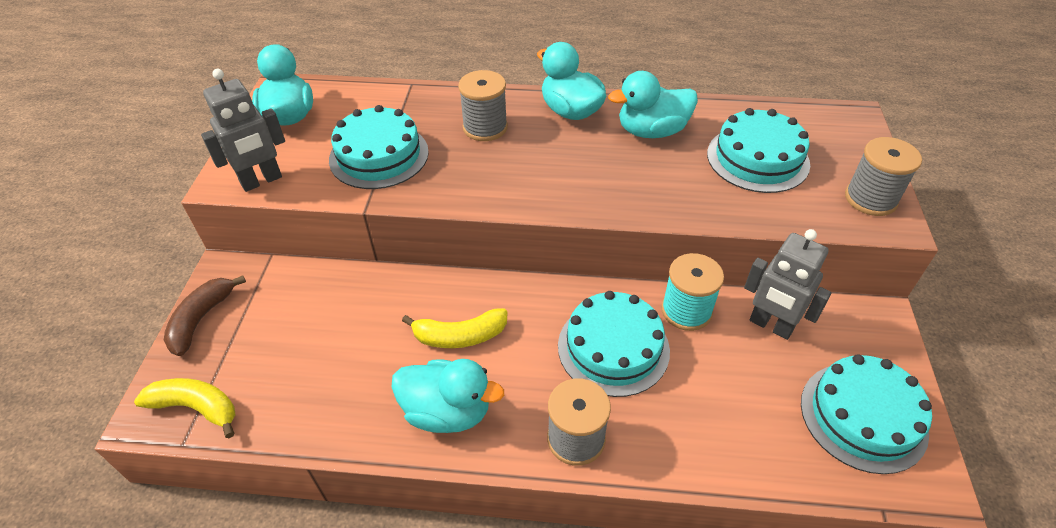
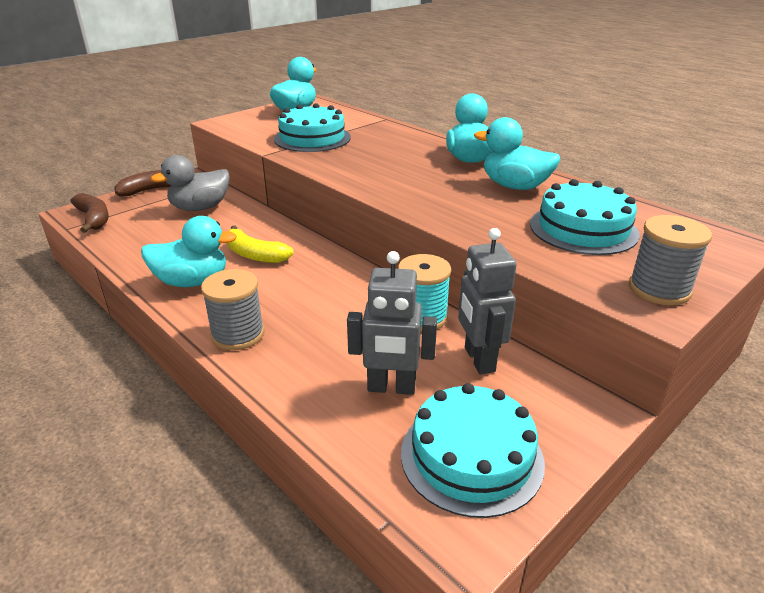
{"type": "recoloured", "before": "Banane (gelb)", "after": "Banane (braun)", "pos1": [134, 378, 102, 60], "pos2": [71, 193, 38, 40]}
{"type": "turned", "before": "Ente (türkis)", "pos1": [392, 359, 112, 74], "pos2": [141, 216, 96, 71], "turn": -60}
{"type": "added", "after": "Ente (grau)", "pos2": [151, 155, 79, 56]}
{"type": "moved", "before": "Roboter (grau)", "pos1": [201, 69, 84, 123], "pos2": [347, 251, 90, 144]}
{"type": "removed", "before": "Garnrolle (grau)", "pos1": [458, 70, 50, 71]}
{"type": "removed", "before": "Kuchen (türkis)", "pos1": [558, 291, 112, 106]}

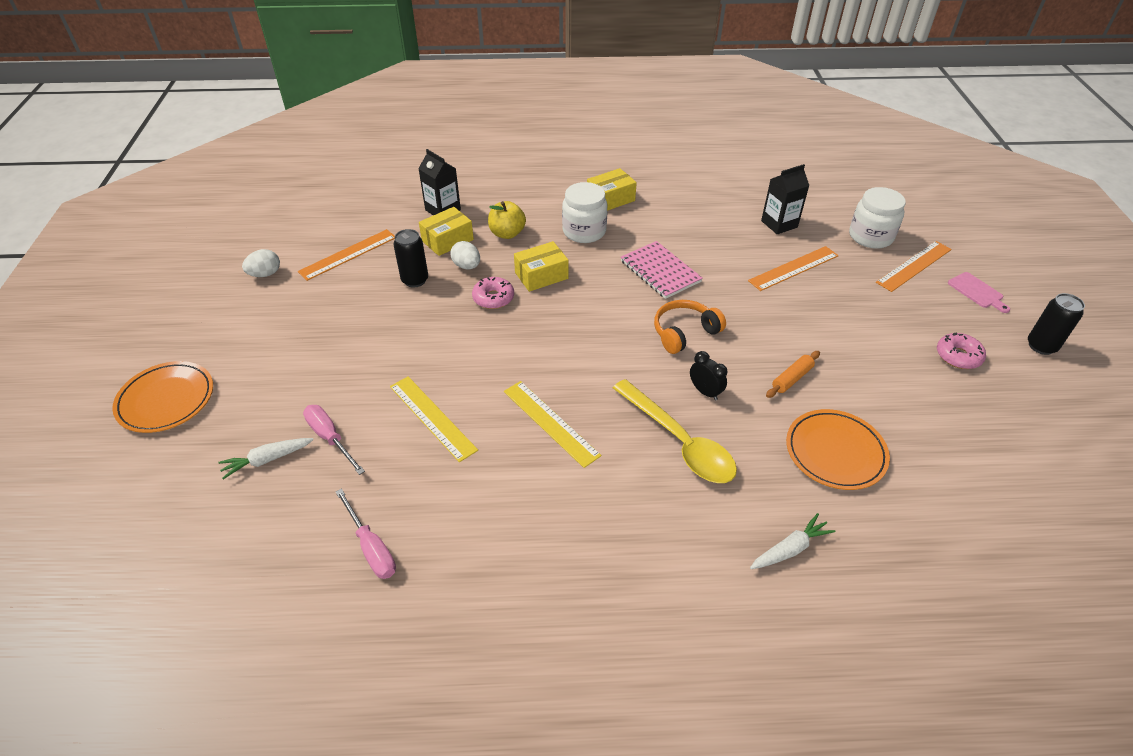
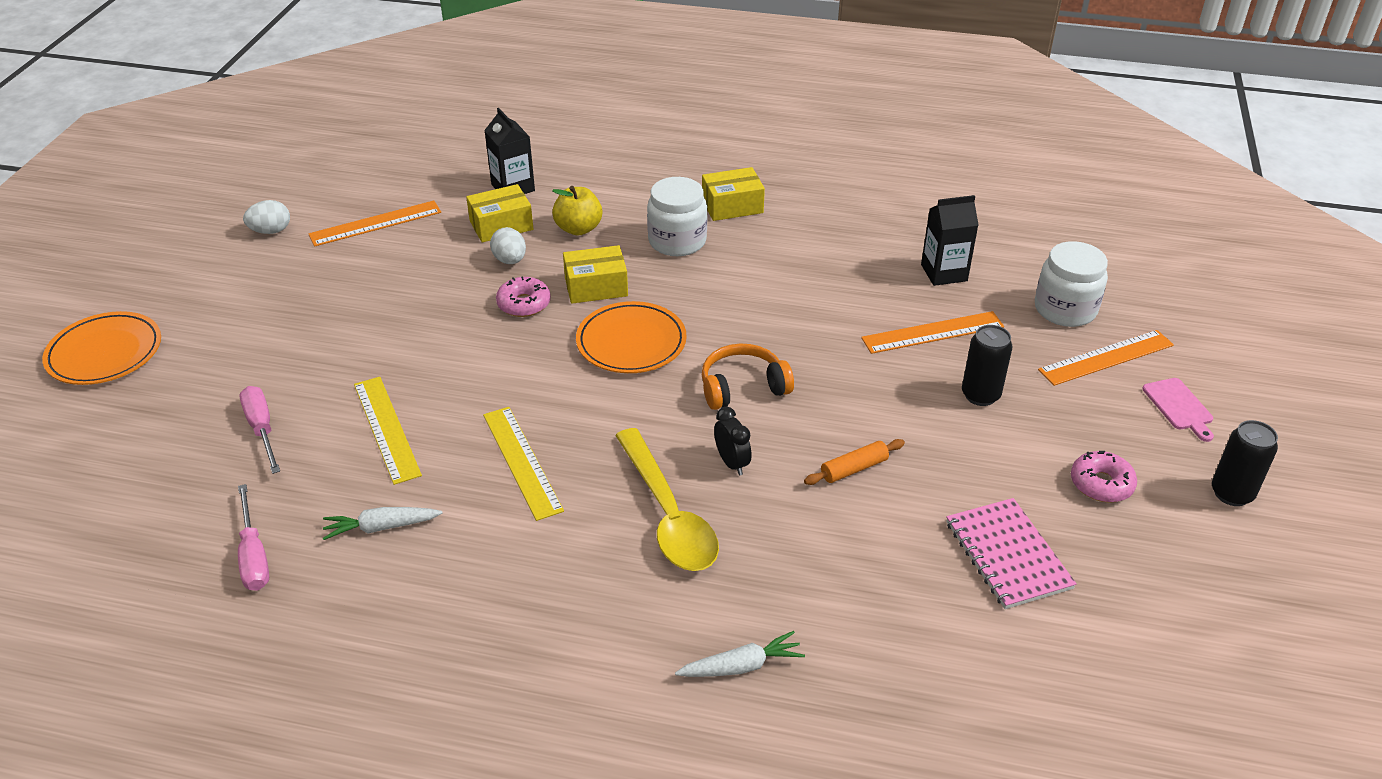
{"type": "moved", "before": "Karotte (weiß)", "pos1": [218, 438, 96, 41], "pos2": [323, 507, 120, 33]}
{"type": "moved", "before": "Teller (orange)", "pos1": [786, 409, 104, 81], "pos2": [576, 301, 111, 72]}
{"type": "moved", "before": "Notizbuch (rosa)", "pos1": [621, 241, 82, 58], "pos2": [946, 498, 131, 111]}
{"type": "moved", "before": "Dose (schwarz)", "pos1": [394, 229, 34, 59], "pos2": [962, 325, 51, 81]}

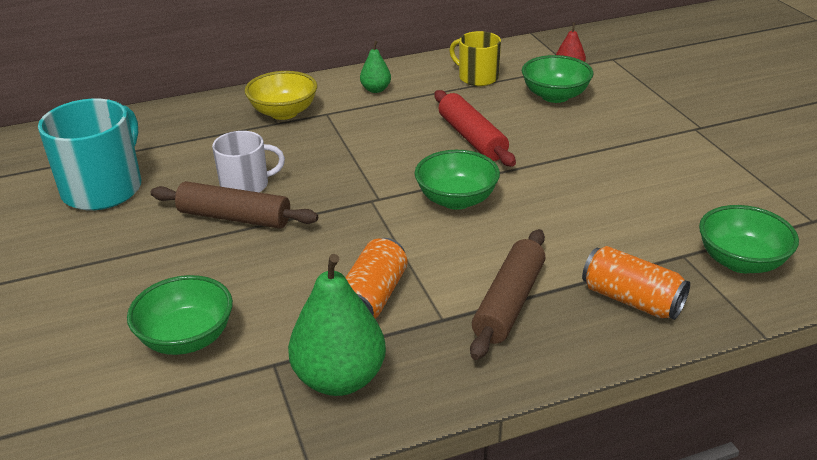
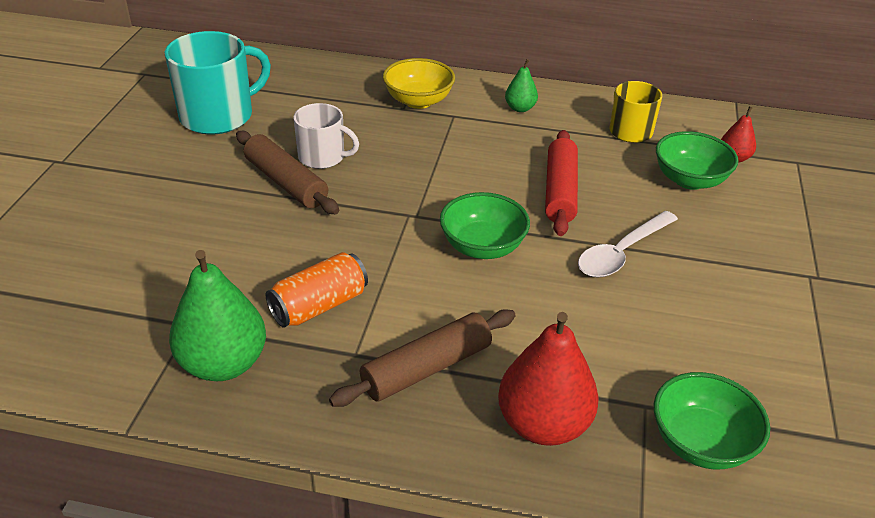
{"type": "replaced", "before": "Dose (orange)", "after": "Birne (rot)", "pos1": [582, 246, 108, 74], "pos2": [498, 312, 101, 134]}
{"type": "added", "after": "Löffel (weiß)", "pos2": [578, 211, 100, 67]}
{"type": "removed", "before": "Schüssel (grün)", "pos1": [127, 275, 106, 80]}

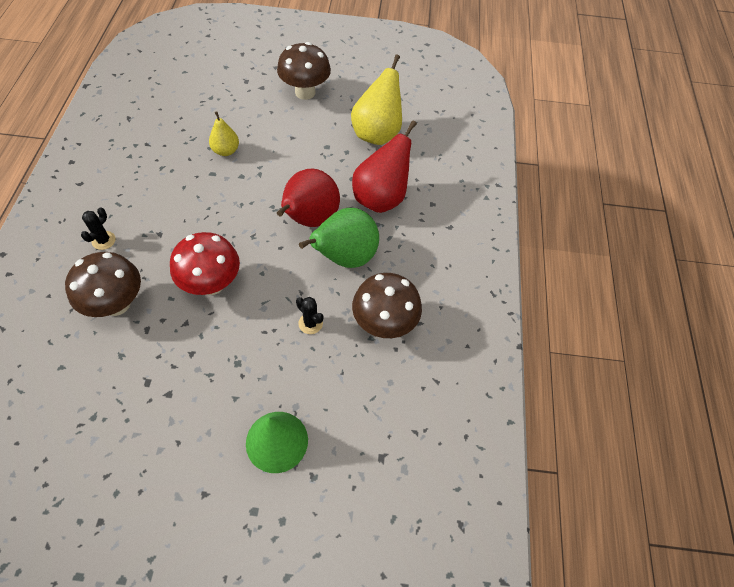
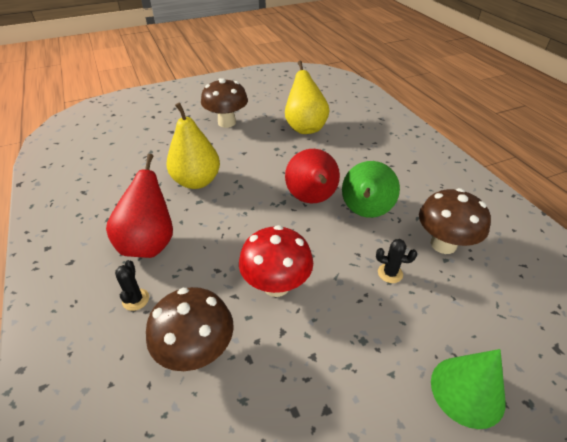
{"type": "moved", "before": "Birne (rot)", "pos1": [352, 121, 65, 92], "pos2": [106, 154, 67, 104]}
{"type": "resized", "before": "Birne (gelb)", "pos1": [209, 112, 30, 44], "pos2": [166, 103, 54, 86], "scale": 1.81}

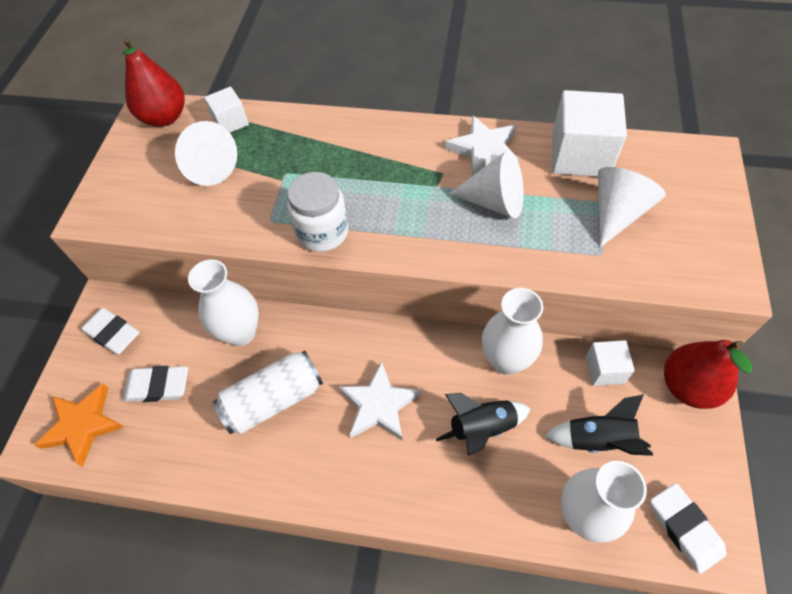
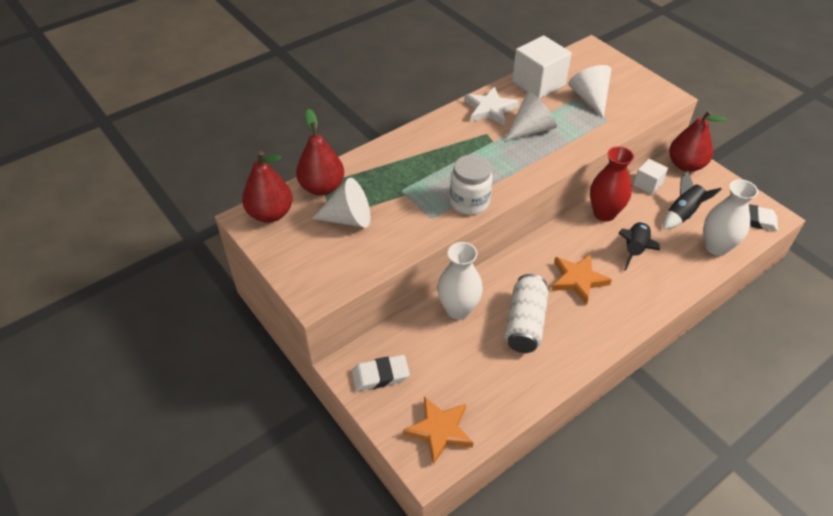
{"type": "replaced", "before": "Kubus (weiß)", "after": "Birne (rot)", "pos1": [204, 87, 45, 46], "pos2": [296, 109, 48, 86]}
{"type": "recoloured", "before": "Stern (weiß)", "after": "Stern (orange)", "pos1": [339, 361, 82, 80], "pos2": [551, 254, 61, 51]}
{"type": "recoloured", "before": "Vase (weiß)", "after": "Vase (rot)", "pos1": [482, 288, 61, 87], "pos2": [590, 146, 44, 76]}
{"type": "removed", "before": "Radiergummi (weiß)", "pos1": [122, 366, 66, 36]}

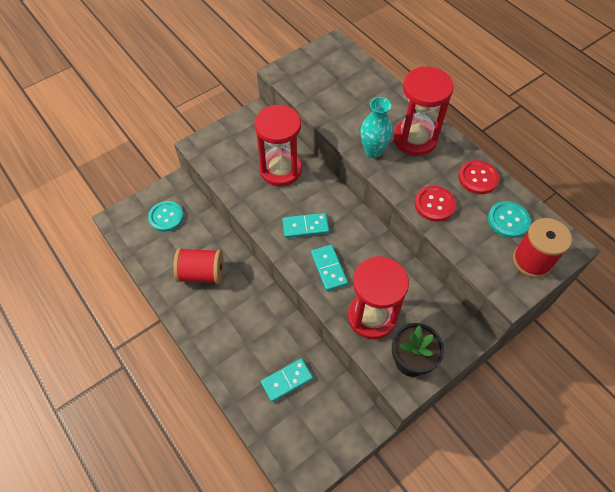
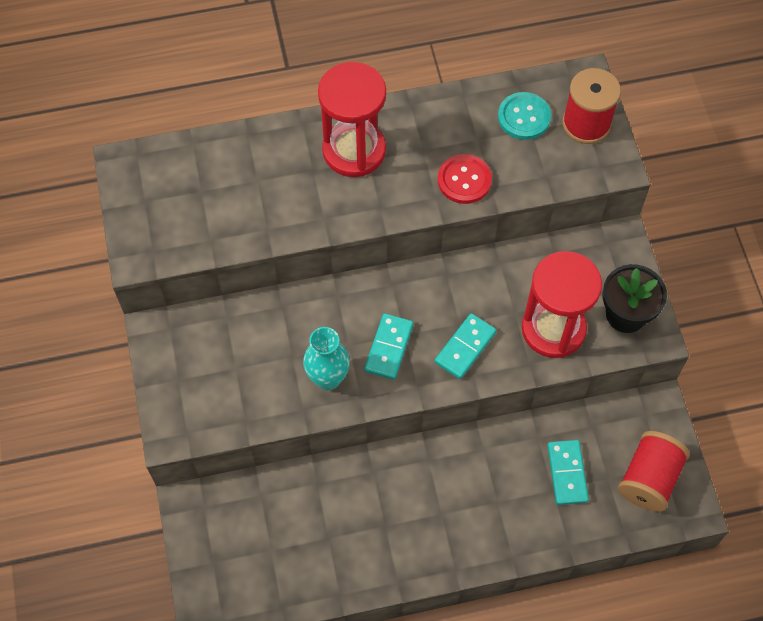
{"type": "moved", "before": "Vase (türkis)", "pos1": [360, 97, 33, 61], "pos2": [303, 327, 47, 64]}
{"type": "turned", "before": "Dominostein (türkis)", "pos1": [311, 245, 37, 46], "pos2": [435, 313, 62, 66], "turn": -60}
{"type": "moved", "before": "Garnrolle (rot)", "pos1": [173, 248, 51, 36], "pos2": [618, 431, 72, 81]}
{"type": "removed", "before": "Knopf (türkis)", "pos1": [148, 201, 36, 31]}
{"type": "removed", "before": "Sanduhr (rot)", "pos1": [254, 105, 48, 81]}
{"type": "removed", "before": "Knopf (rot)", "pos1": [458, 160, 41, 34]}

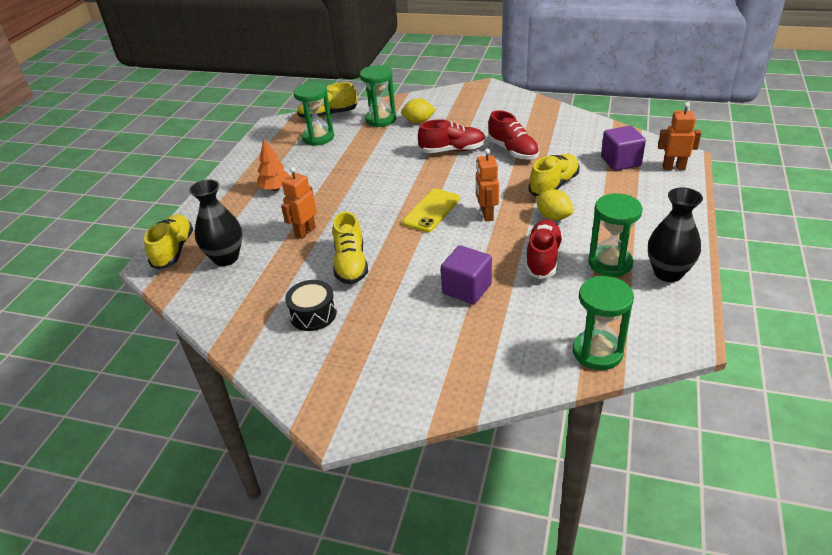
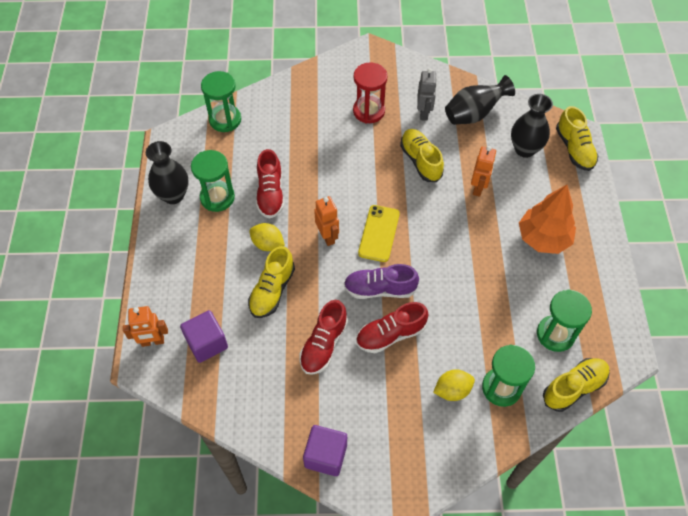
{"type": "turned", "before": "Schuh (rot)", "pos1": [488, 110, 51, 50], "pos2": [300, 300, 48, 75], "turn": -105}
{"type": "moved", "before": "Kubus (lila)", "pos1": [441, 245, 51, 59], "pos2": [303, 425, 44, 51]}
{"type": "added", "after": "Schuh (lila)", "pos2": [344, 264, 75, 35]}
{"type": "added", "after": "Sanduhr (rot)", "pos2": [353, 62, 35, 61]}
{"type": "replaced", "before": "Trommel (schwarz)", "after": "Roboter (grau)", "pos1": [285, 280, 52, 51], "pos2": [417, 68, 20, 53]}
{"type": "added", "after": "Vase (schwarz)", "pos2": [445, 75, 70, 50]}
{"type": "resized", "before": "Baum (orange)", "pos1": [257, 139, 32, 52], "pos2": [519, 185, 57, 69], "scale": 1.63}

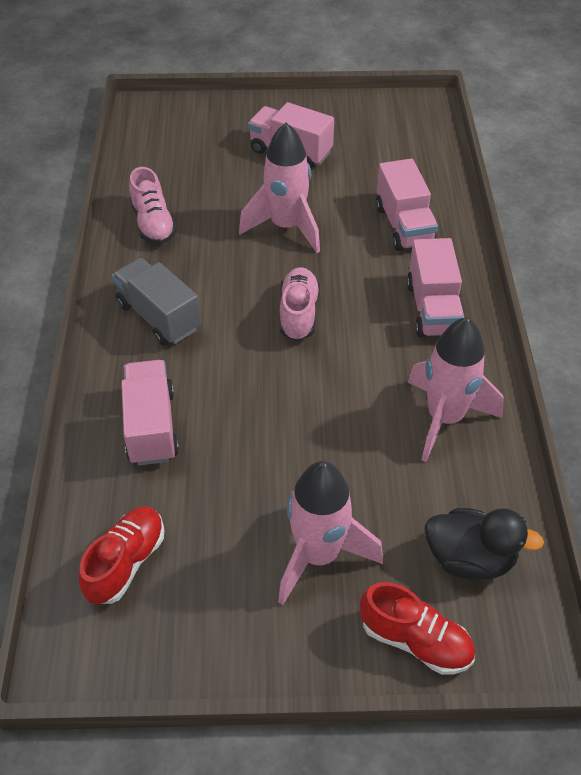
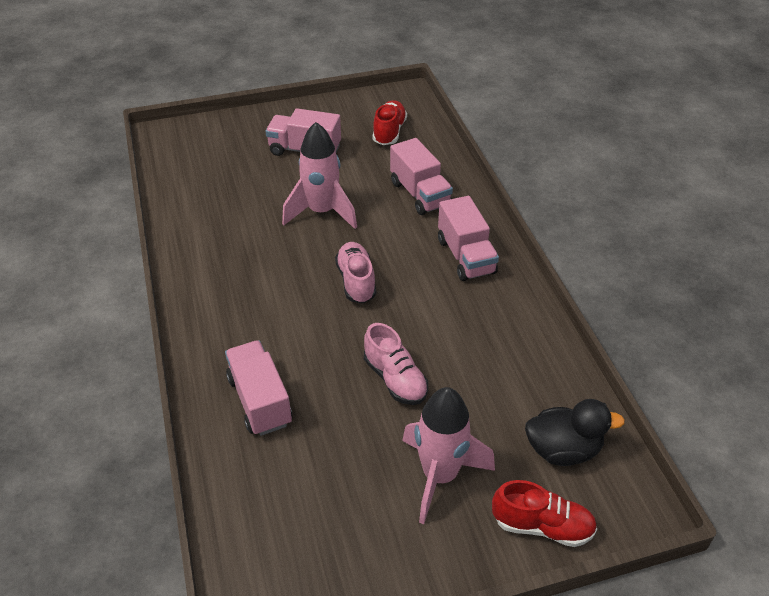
{"type": "moved", "before": "Schuh (rosa)", "pos1": [129, 167, 48, 78], "pos2": [364, 323, 64, 82]}
{"type": "moved", "before": "Schuh (rot)", "pos1": [79, 506, 85, 98], "pos2": [372, 100, 35, 45]}
{"type": "removed", "before": "Lastwagen (grau)", "pos1": [112, 258, 89, 88]}
{"type": "removed", "before": "Rakete (rosa)", "pos1": [407, 317, 97, 145]}

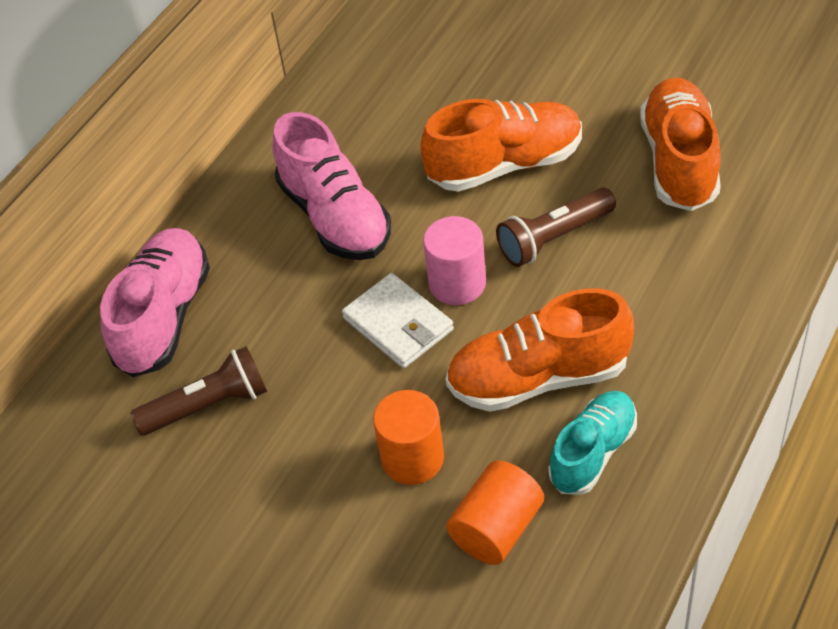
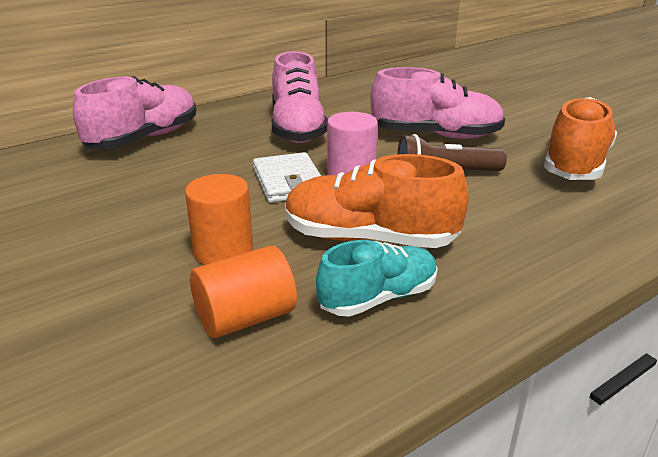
{"type": "recoloured", "before": "Schuh (orange)", "after": "Schuh (rosa)", "pos1": [420, 99, 162, 93], "pos2": [371, 67, 134, 72]}
{"type": "removed", "before": "Taschenlampe (braun)", "pos1": [130, 346, 137, 90]}

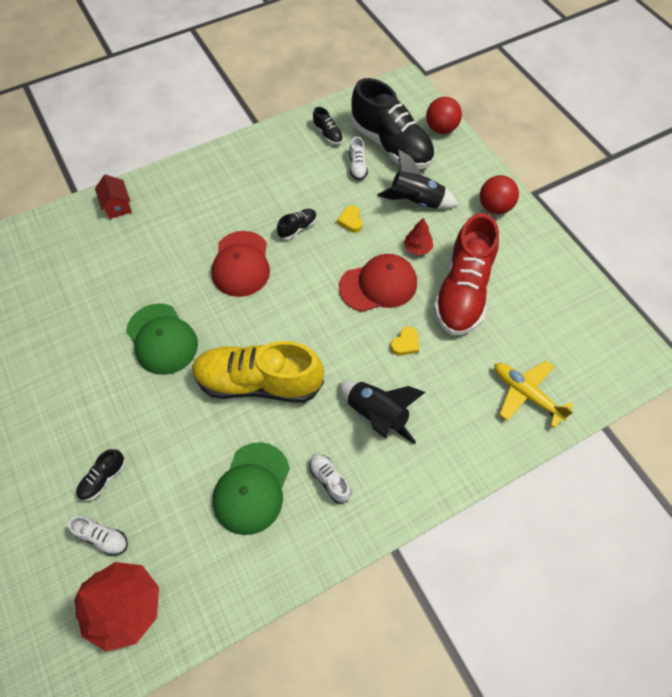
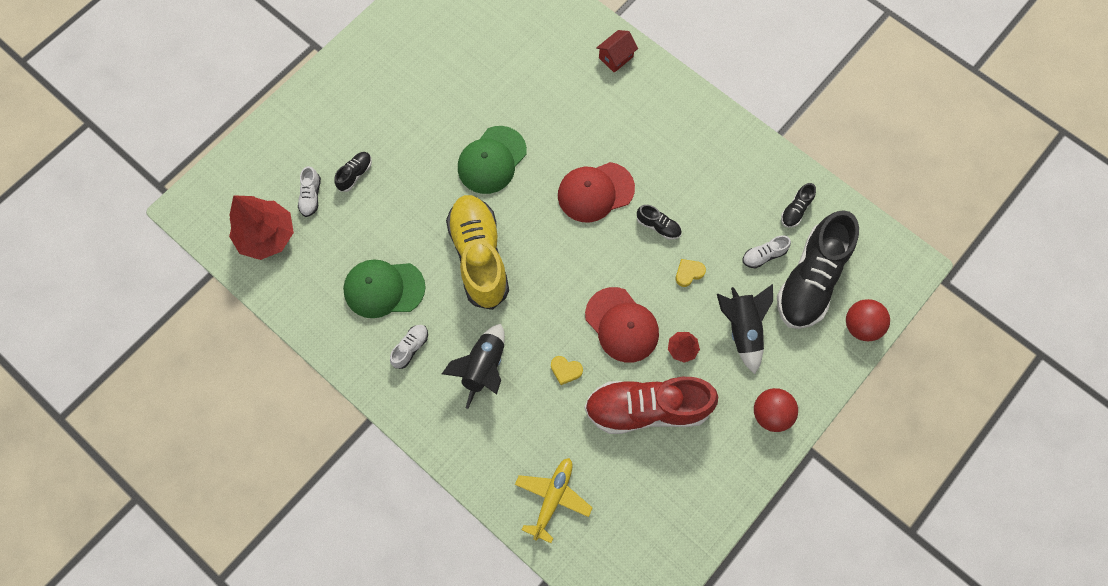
{"type": "turned", "before": "Schuh (schwarz)", "pos1": [76, 449, 50, 52], "pos2": [334, 152, 38, 40], "turn": 105}

